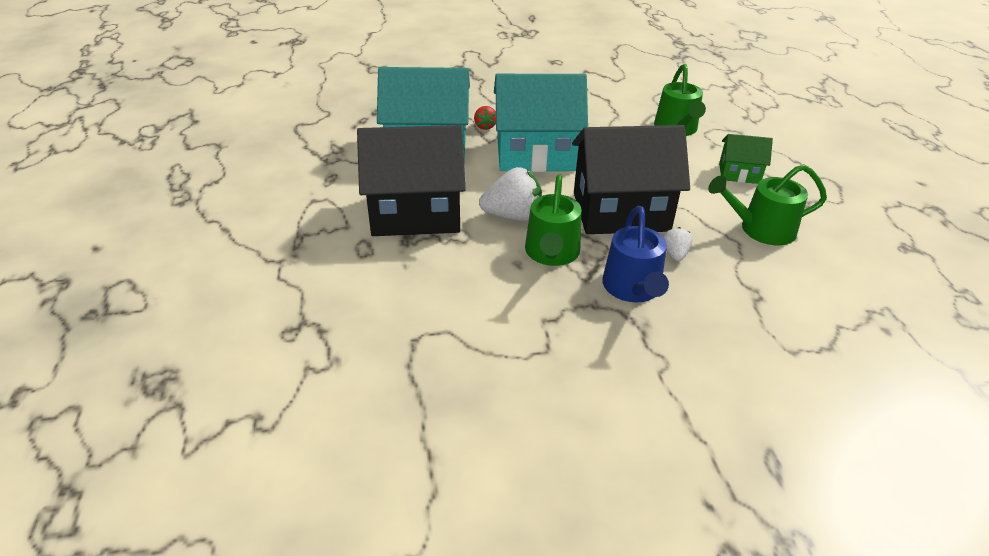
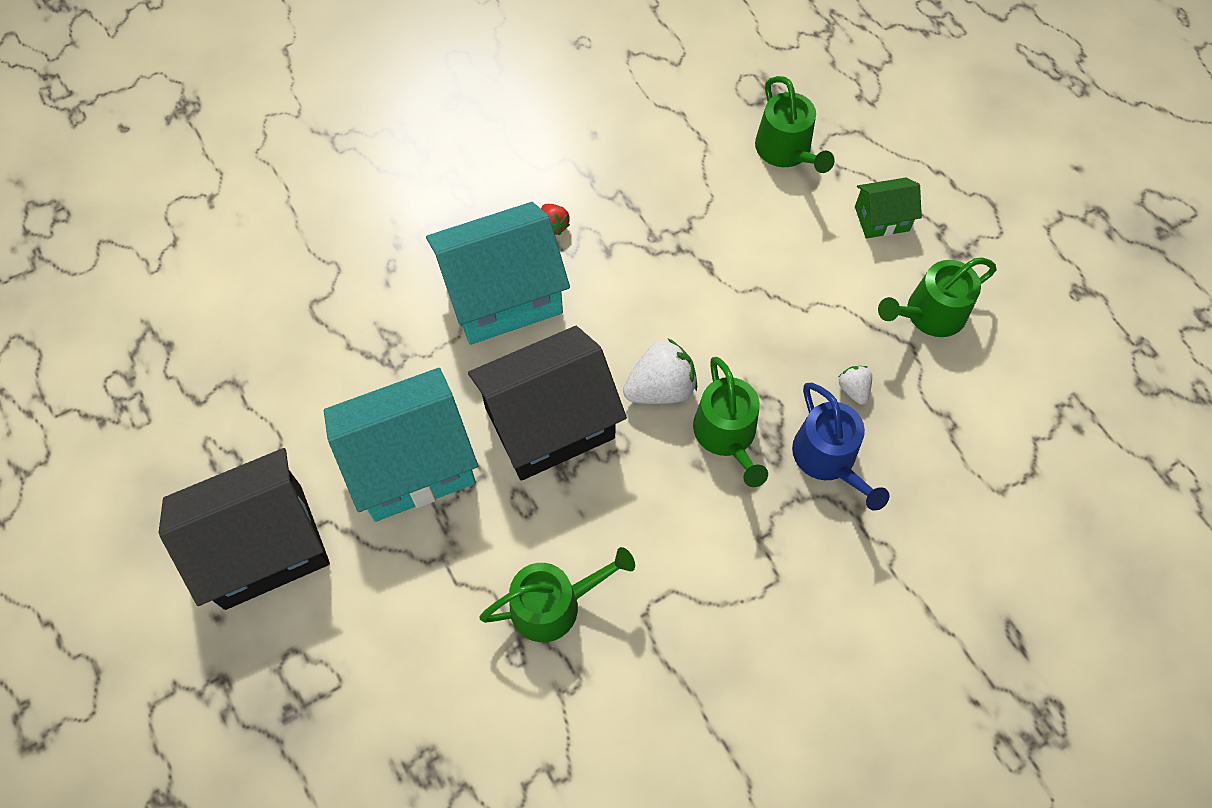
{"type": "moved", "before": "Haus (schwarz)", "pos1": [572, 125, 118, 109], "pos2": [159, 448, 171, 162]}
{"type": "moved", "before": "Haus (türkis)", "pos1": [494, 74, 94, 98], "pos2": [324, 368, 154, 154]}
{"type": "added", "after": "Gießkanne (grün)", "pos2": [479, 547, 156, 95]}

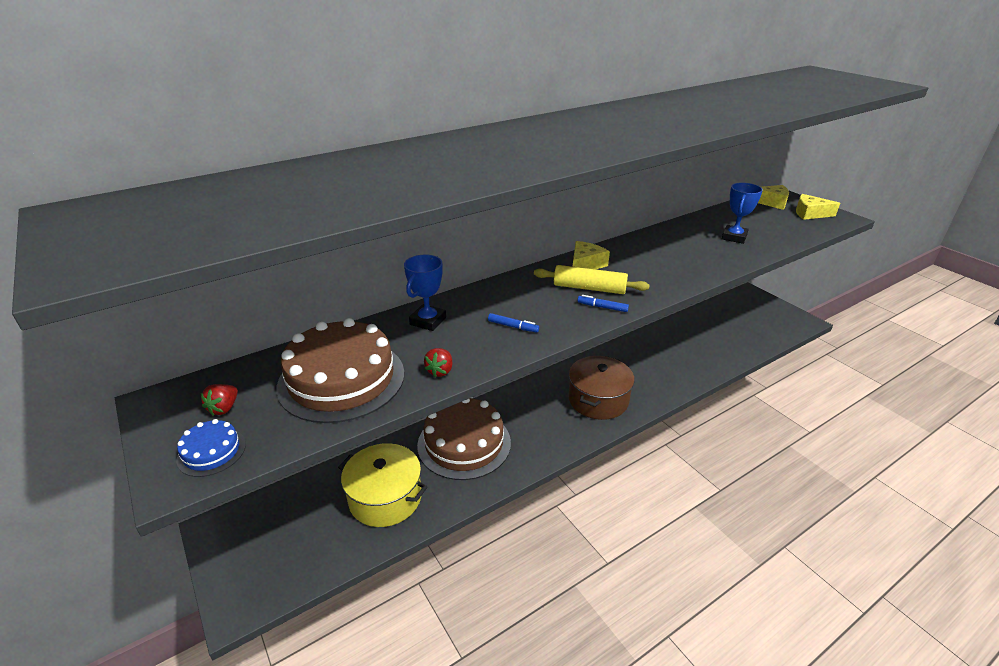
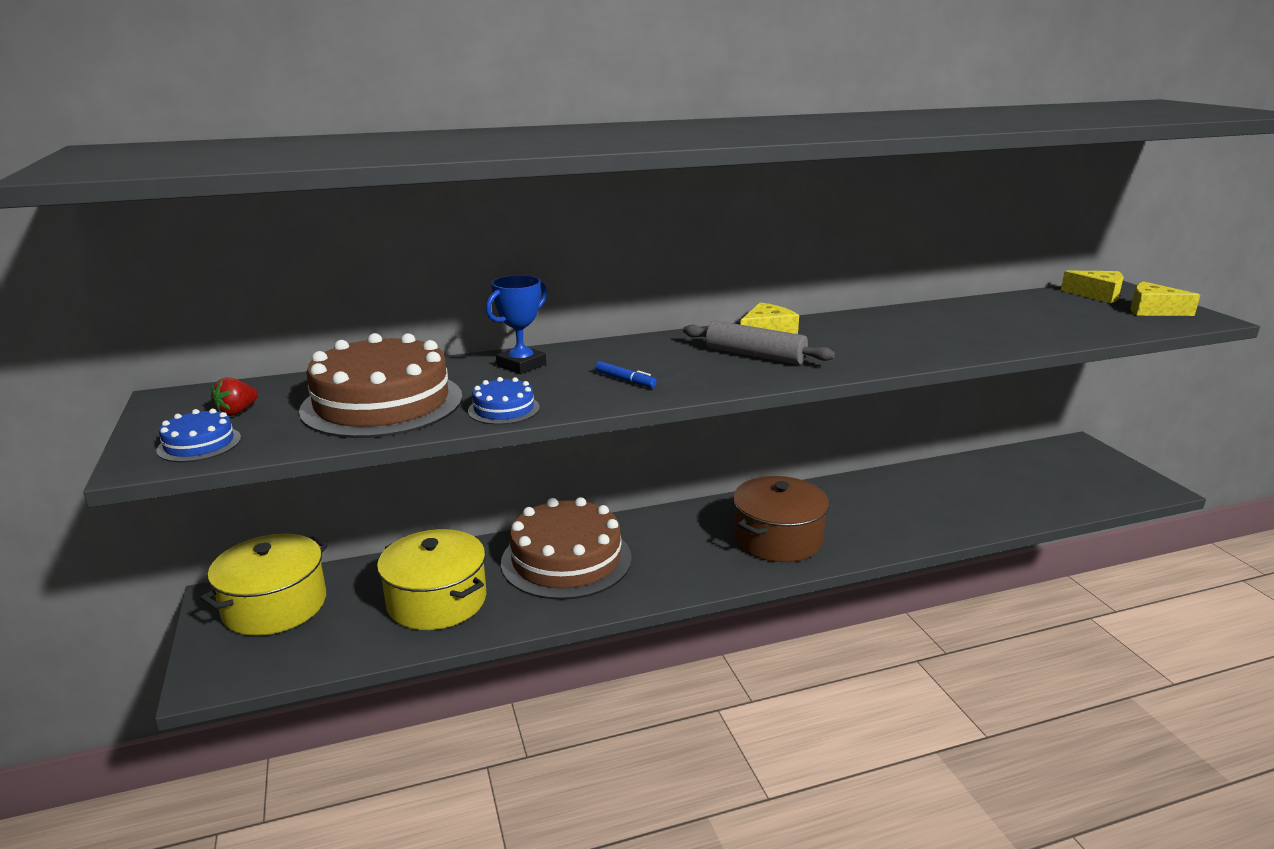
{"type": "added", "after": "Kochtopf (gelb)", "pos2": [200, 534, 128, 102]}
{"type": "replaced", "before": "Erdbeere (rot)", "after": "Kuchen (blau)", "pos1": [424, 348, 29, 29], "pos2": [468, 377, 72, 48]}
{"type": "recoloured", "before": "Nudelholz (gelb)", "after": "Nudelholz (grau)", "pos1": [534, 265, 115, 29], "pos2": [683, 320, 152, 45]}
{"type": "removed", "before": "Filzstift (blau)", "pos1": [577, 295, 52, 17]}
{"type": "removed", "before": "Pokal (blau)", "pos1": [722, 183, 41, 61]}

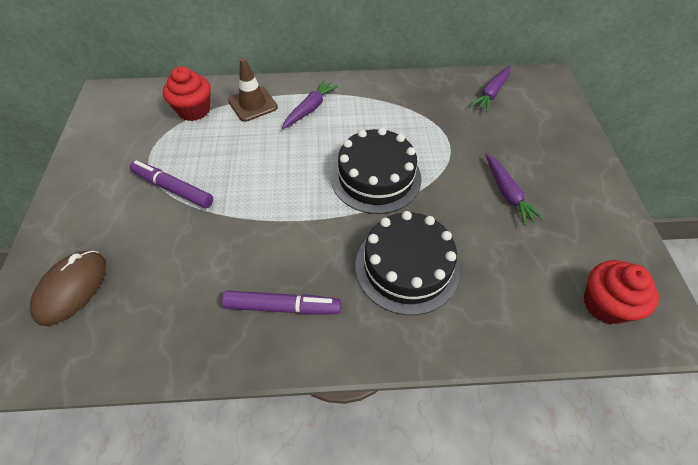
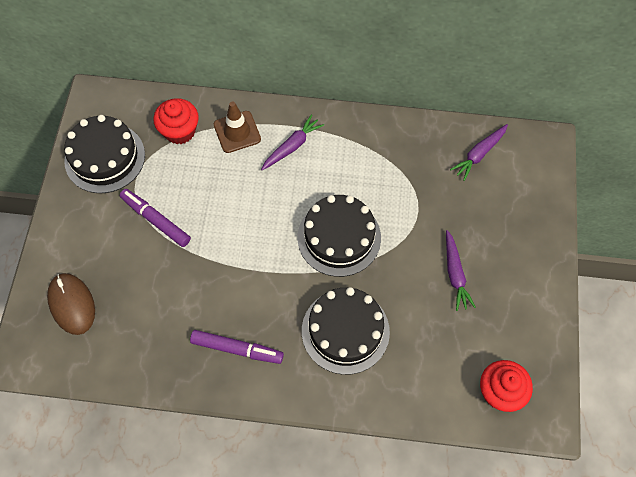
{"type": "turned", "before": "Computermaus (braun)", "pos1": [30, 251, 76, 75], "pos2": [47, 273, 48, 62], "turn": -60}
{"type": "added", "after": "Kuchen (schwarz)", "pos2": [64, 115, 81, 78]}

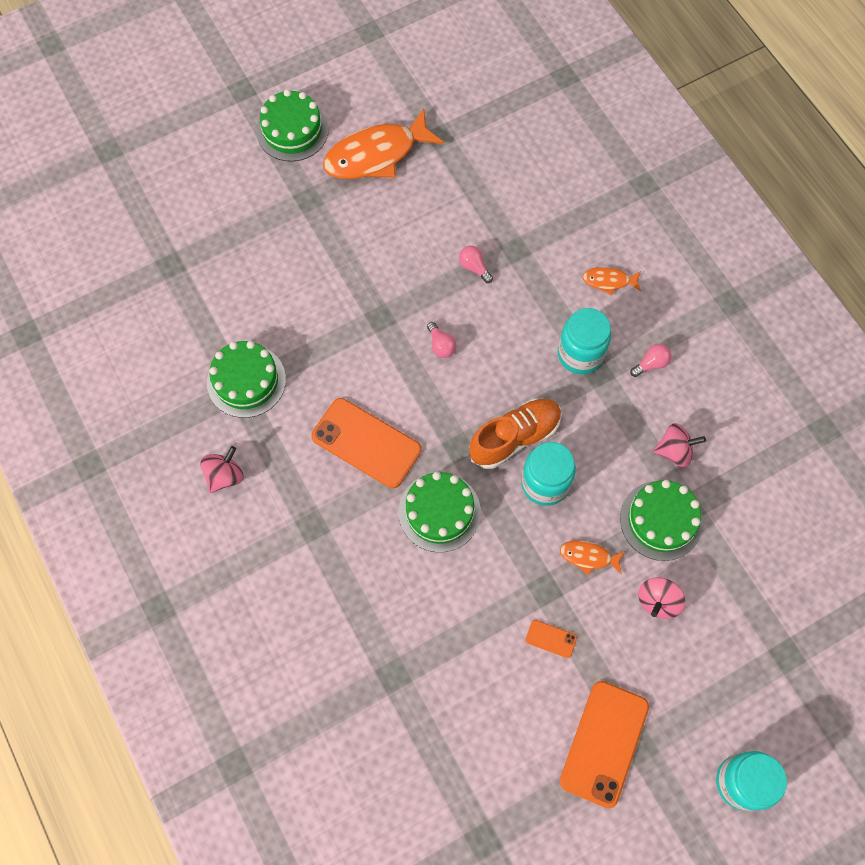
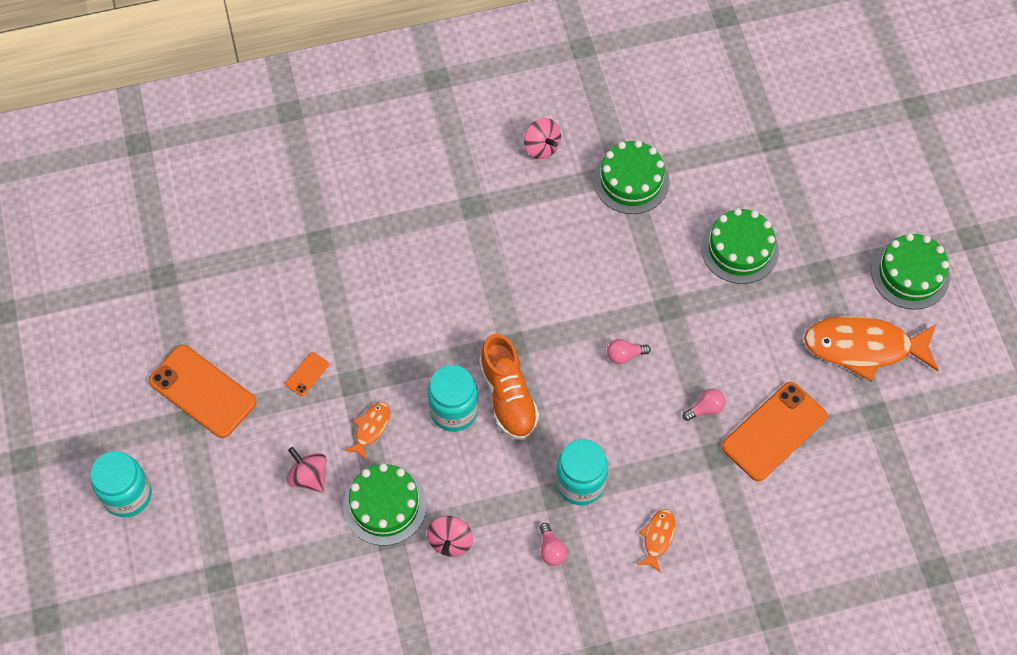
{"type": "moved", "before": "Kuchen (grün)", "pos1": [399, 472, 82, 80], "pos2": [701, 208, 78, 76]}
{"type": "moved", "before": "Handy (orange)", "pos1": [311, 398, 110, 90], "pos2": [722, 382, 105, 99]}
{"type": "turned", "before": "Fisch (orange)", "pos1": [323, 108, 121, 71], "pos2": [804, 316, 134, 65], "turn": -75}

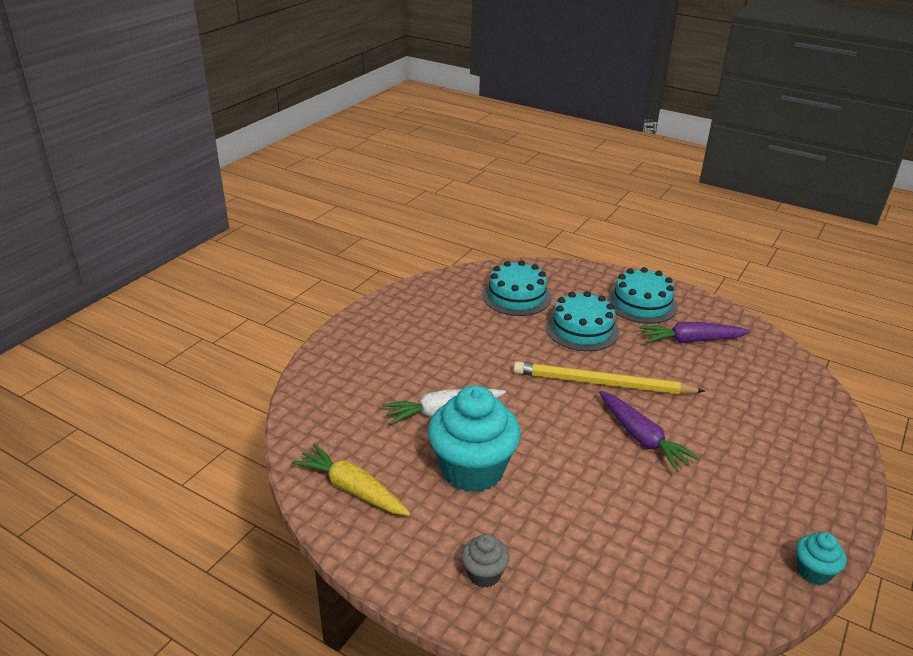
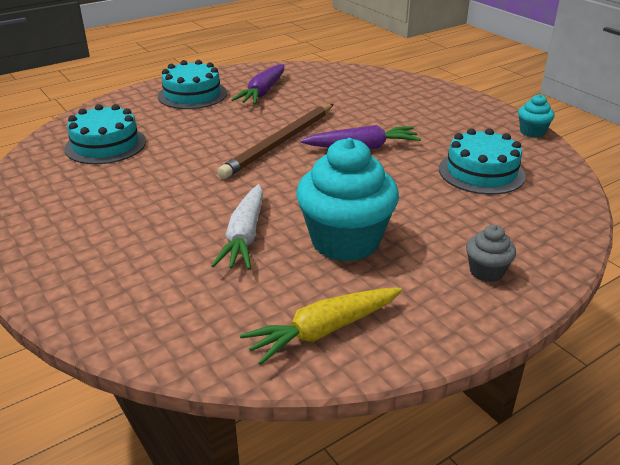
{"type": "recoloured", "before": "Bleistift (gelb)", "after": "Bleistift (braun)", "pos1": [513, 361, 192, 33], "pos2": [217, 104, 116, 75]}
{"type": "moved", "before": "Kuchen (türkis)", "pos1": [546, 291, 73, 60], "pos2": [439, 128, 87, 67]}

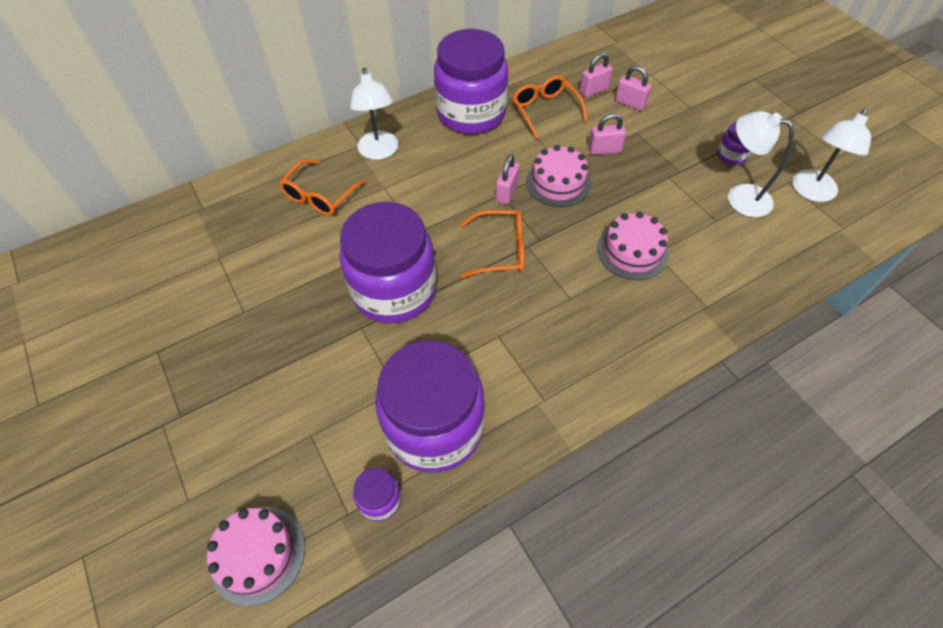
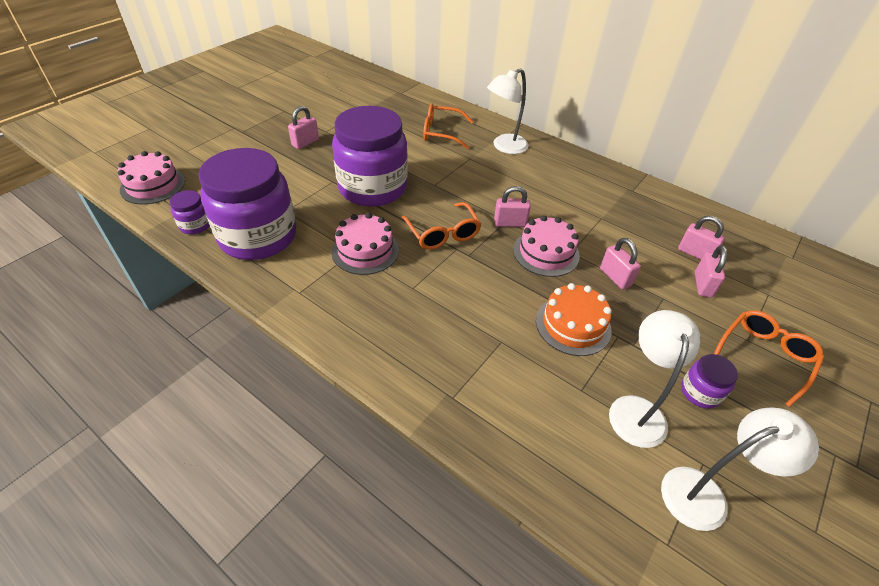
{"type": "added", "after": "Vorhängeschloss (rosa)", "pos2": [288, 106, 31, 43]}
{"type": "moved", "before": "Kuchen (rosa)", "pos1": [597, 212, 72, 68], "pos2": [331, 213, 68, 62]}
{"type": "added", "after": "Kuchen (orange)", "pos2": [536, 283, 76, 73]}
{"type": "turned", "before": "Lampe (weiß)", "pos1": [792, 108, 79, 94], "pos2": [661, 408, 158, 123], "turn": 150}
{"type": "moved", "before": "Brille (orange)", "pos1": [512, 75, 75, 63], "pos2": [714, 310, 110, 97]}
{"type": "removed", "before": "Einmachglas (lila)", "pos1": [434, 29, 74, 105]}

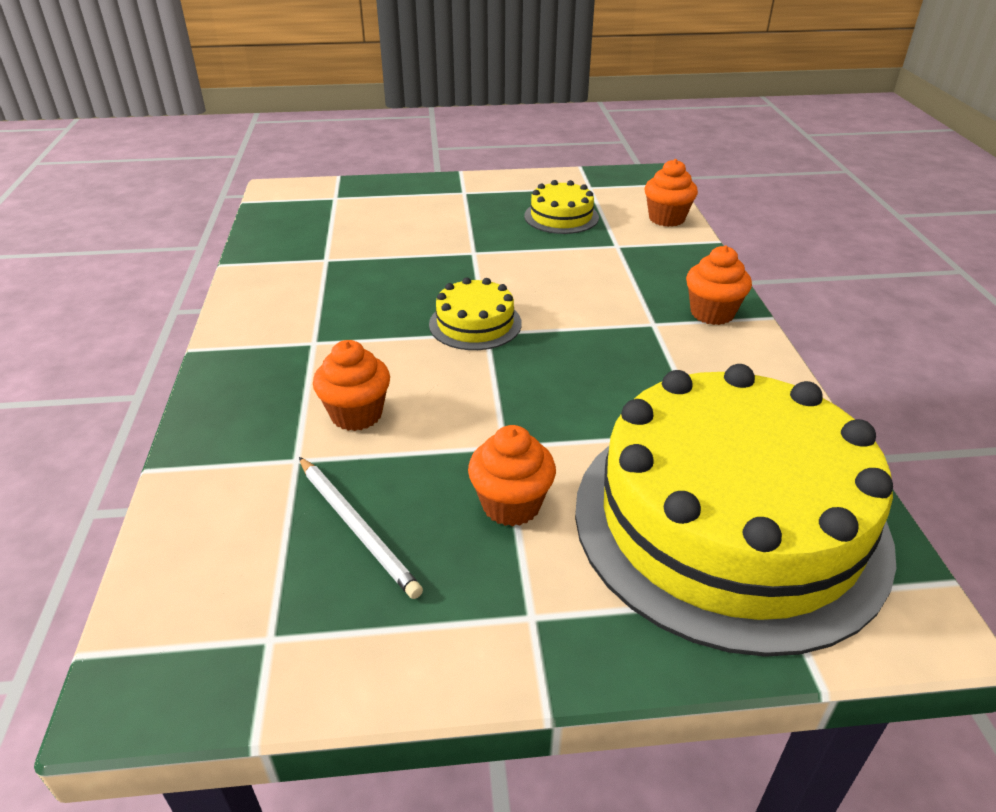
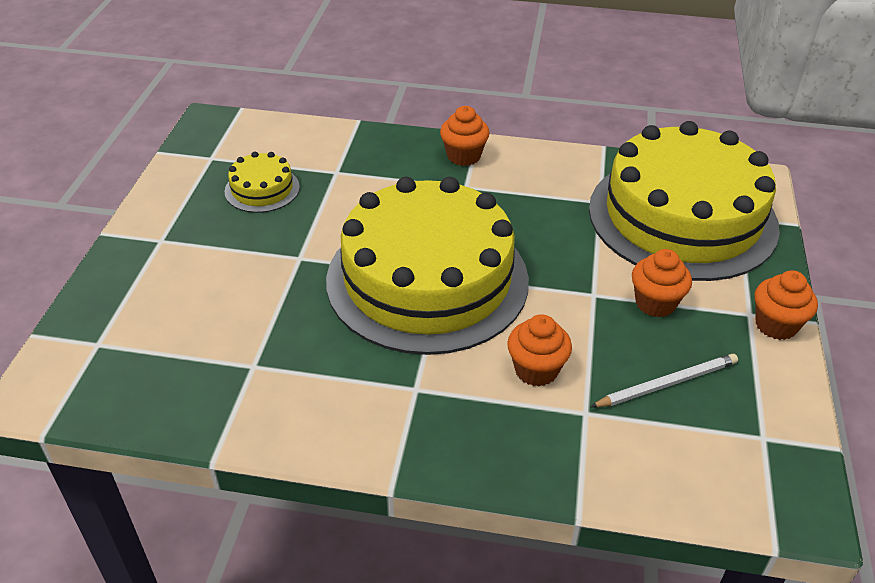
{"type": "resized", "before": "Kuchen (gelb)", "pos1": [429, 277, 93, 73], "pos2": [326, 177, 203, 178], "scale": 2.44}
{"type": "moved", "before": "Muffin (orange)", "pos1": [645, 159, 53, 68], "pos2": [755, 270, 63, 70]}

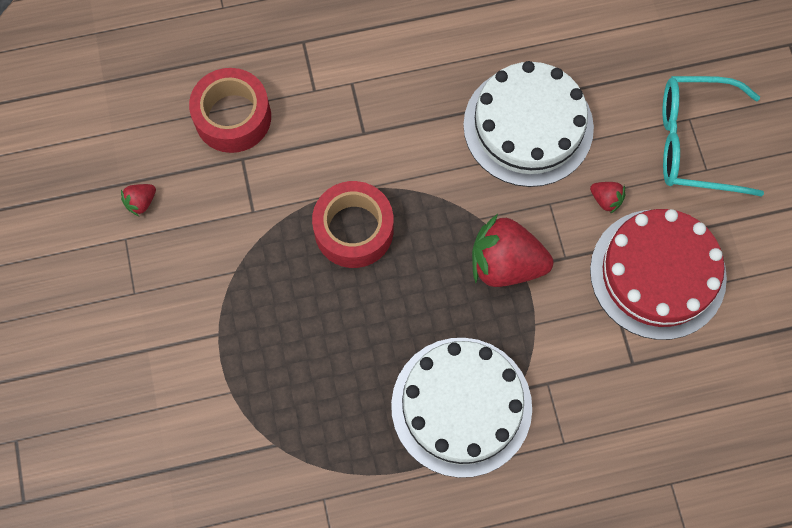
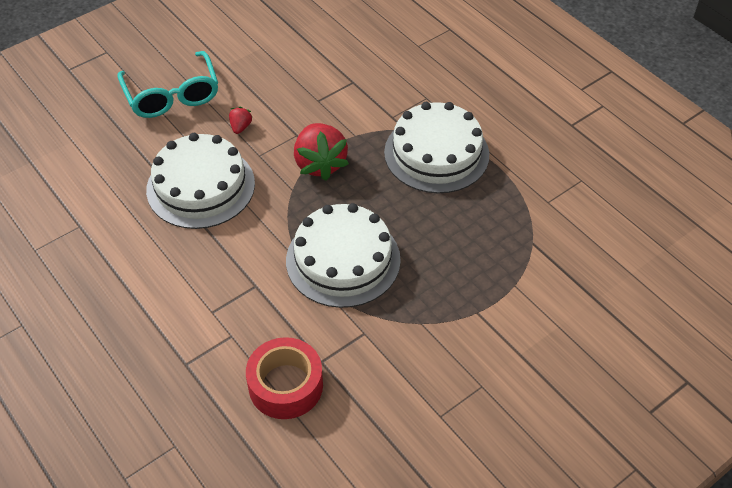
{"type": "replaced", "before": "Klebeband (rot)", "after": "Kuchen (weiß)", "pos1": [312, 181, 81, 87], "pos2": [286, 203, 115, 105]}
{"type": "removed", "before": "Erdbeere (rot)", "pos1": [121, 184, 35, 32]}
{"type": "removed", "before": "Kuchen (rot)", "pos1": [590, 209, 137, 131]}

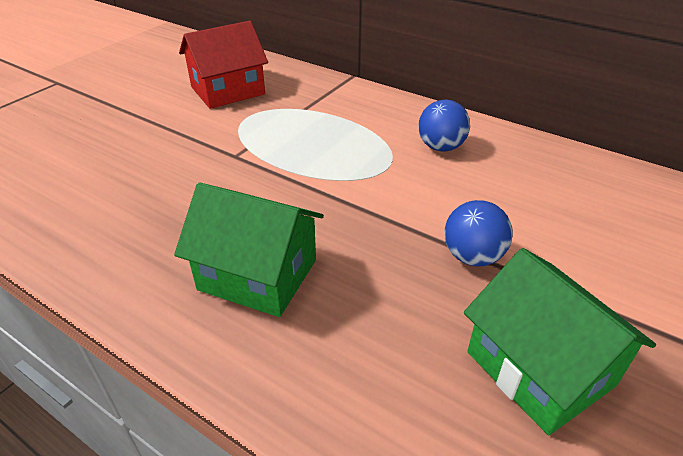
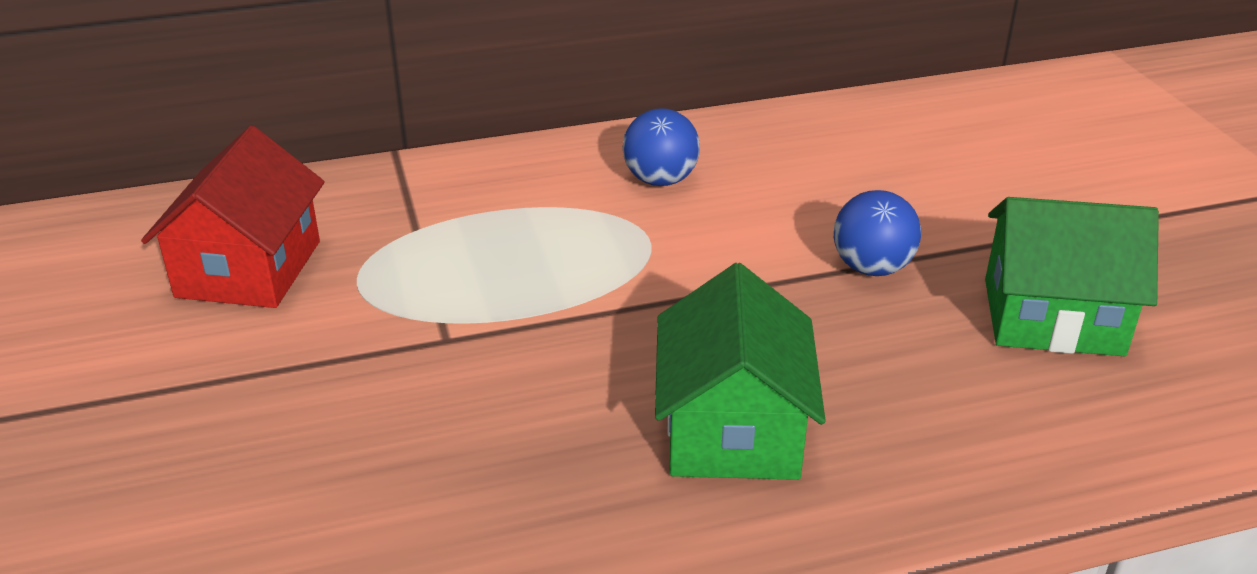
{"type": "turned", "before": "Haus (grün)", "pos1": [174, 183, 150, 134], "pos2": [655, 263, 171, 217], "turn": -60}

